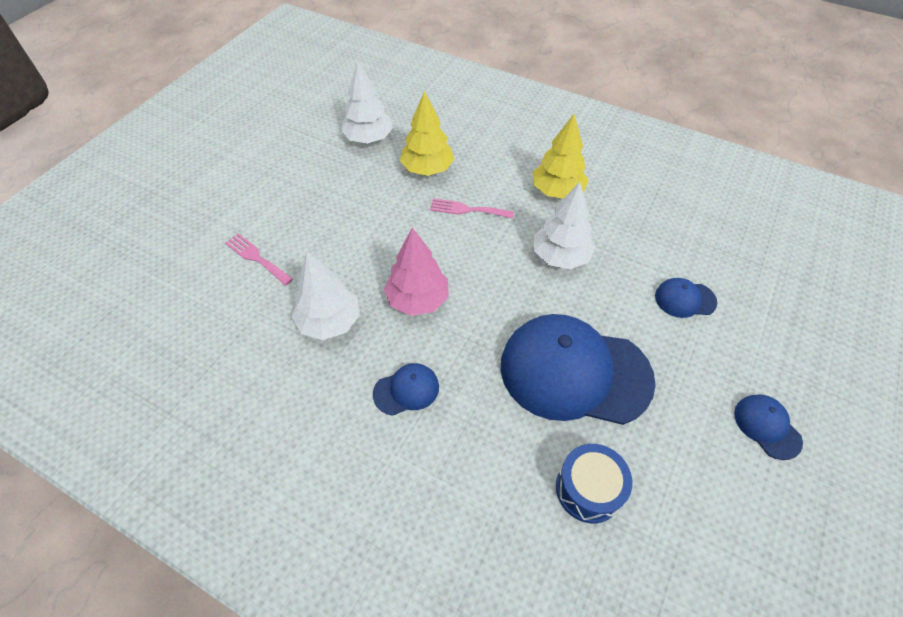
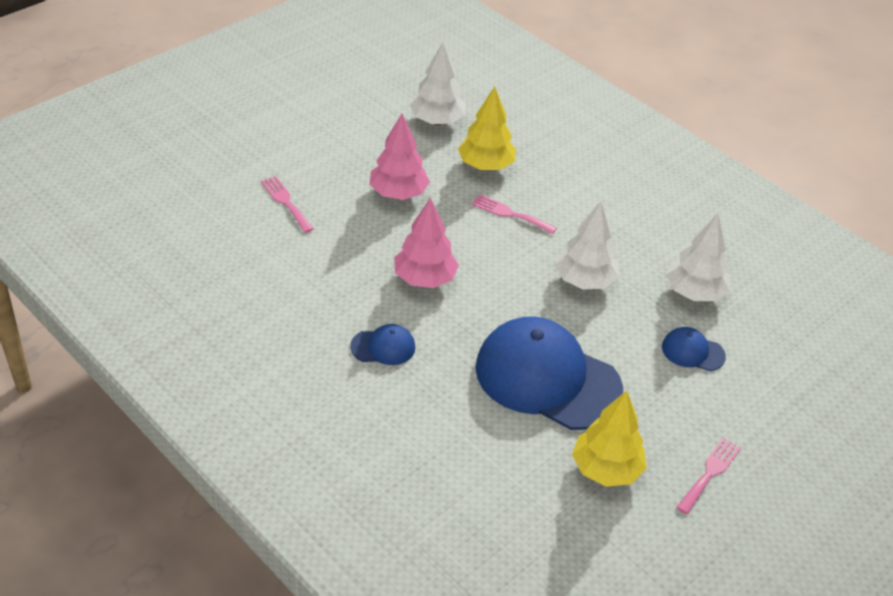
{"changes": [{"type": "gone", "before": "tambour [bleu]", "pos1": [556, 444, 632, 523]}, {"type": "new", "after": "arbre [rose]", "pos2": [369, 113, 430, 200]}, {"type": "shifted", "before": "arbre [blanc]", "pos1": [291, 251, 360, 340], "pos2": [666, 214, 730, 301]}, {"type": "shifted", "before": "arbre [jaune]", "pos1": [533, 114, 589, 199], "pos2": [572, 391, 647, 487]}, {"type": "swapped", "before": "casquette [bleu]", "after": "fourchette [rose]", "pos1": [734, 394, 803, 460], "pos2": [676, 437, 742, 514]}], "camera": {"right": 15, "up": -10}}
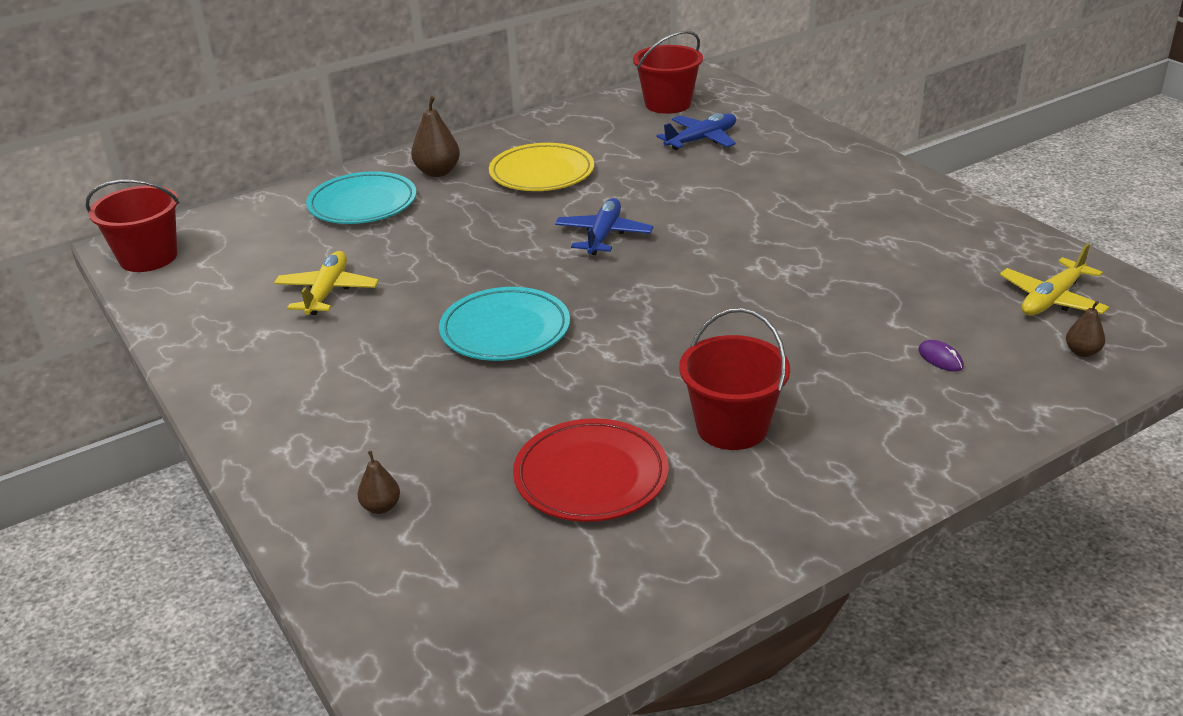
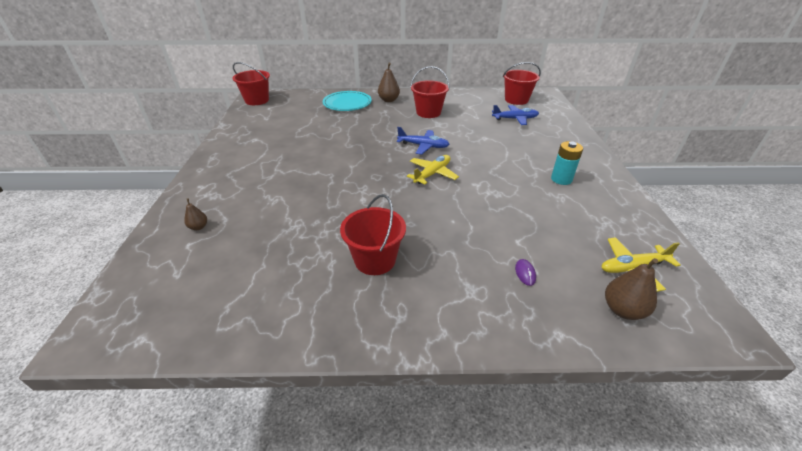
{"changes": [{"type": "gone", "before": "assiette [turquoise]", "pos1": [439, 287, 570, 361]}, {"type": "gone", "before": "assiette [rouge]", "pos1": [513, 418, 669, 522]}, {"type": "new", "after": "pile [turquoise]", "pos2": [551, 141, 583, 185]}, {"type": "shifted", "before": "avion [jaune]", "pos1": [274, 251, 379, 315], "pos2": [407, 155, 459, 184]}, {"type": "swapped", "before": "assiette [jaune]", "after": "seau [rouge]", "pos1": [489, 143, 594, 191], "pos2": [410, 66, 450, 118]}, {"type": "rotated", "before": "avion [bleu]", "pos1": [555, 198, 653, 255], "pos2": [397, 127, 450, 154], "turn": 60}, {"type": "scaled", "before": "poire [marron]", "pos1": [1066, 301, 1105, 357], "pos2": [605, 258, 658, 320], "scale": 1.73}], "camera": {"right": 30, "up": 5}}
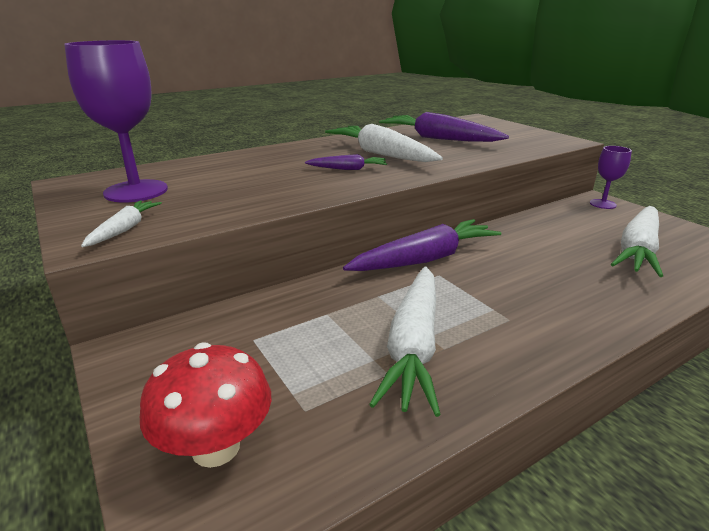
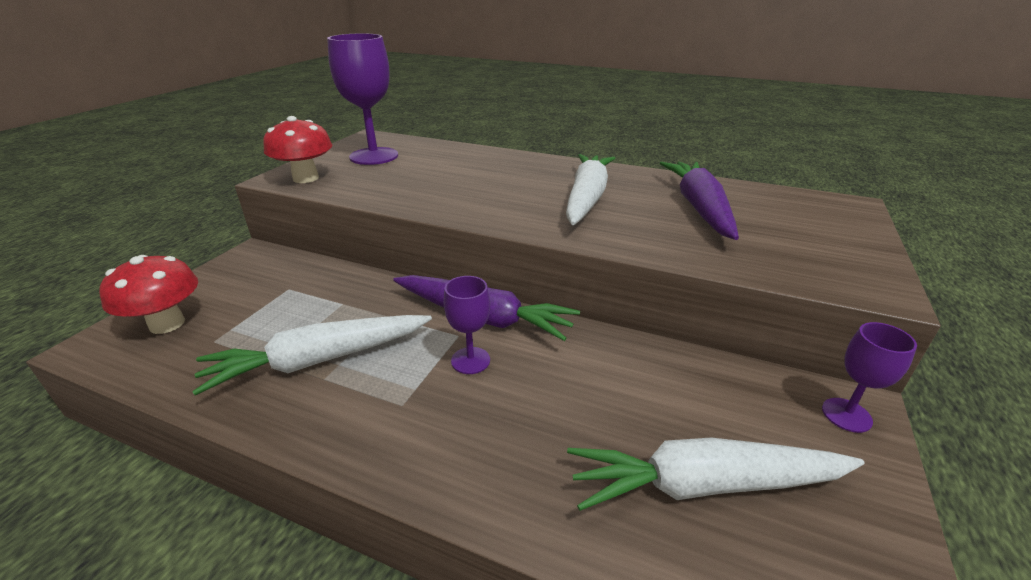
{"changes": [{"type": "gone", "before": "carotte [violet]", "pos1": [305, 154, 387, 170]}, {"type": "new", "after": "verre à pied [violet]", "pos2": [444, 276, 490, 374]}, {"type": "swapped", "before": "carotte [blanc]", "after": "champignon [rouge]", "pos1": [81, 200, 162, 247], "pos2": [263, 116, 332, 183]}], "camera": {"right": 55, "up": 5}}
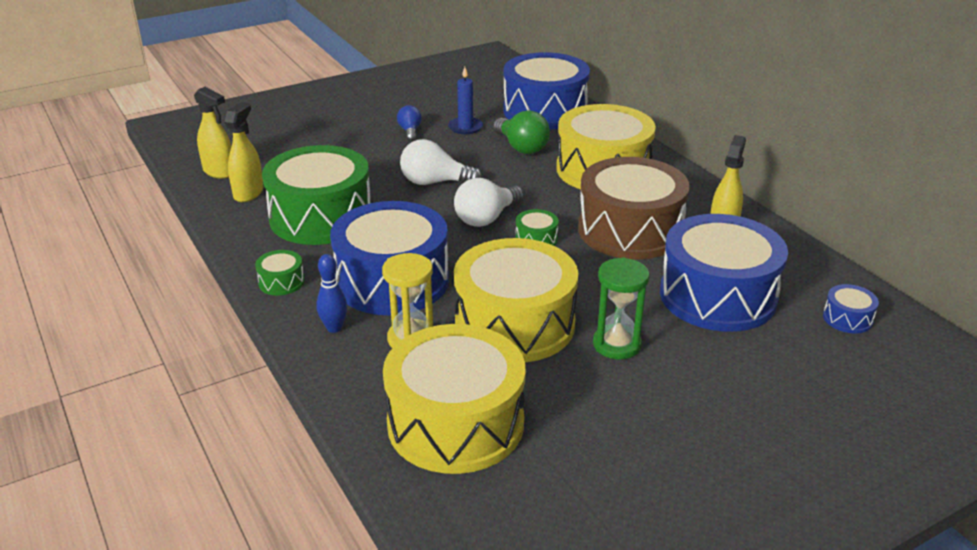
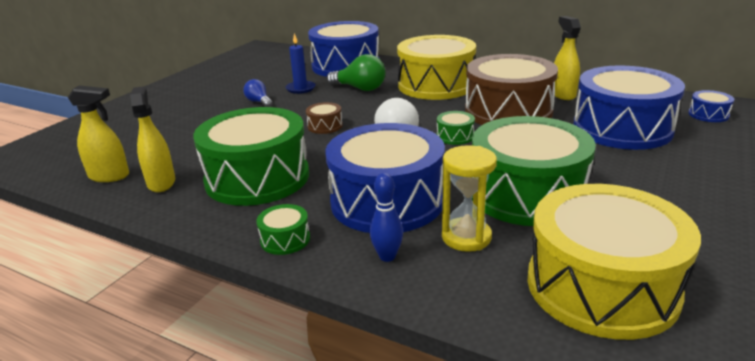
{"changes": [{"type": "gone", "before": "sablier [vert]", "pos1": [593, 257, 650, 359]}, {"type": "swapped", "before": "ampoule [blanc]", "after": "tambour [marron]", "pos1": [400, 139, 482, 185], "pos2": [306, 102, 343, 134]}, {"type": "repainted", "before": "tambour [jaune]", "after": "tambour [vert]", "pos1": [454, 238, 578, 362], "pos2": [472, 116, 596, 226]}], "camera": {"right": -30, "up": -5}}
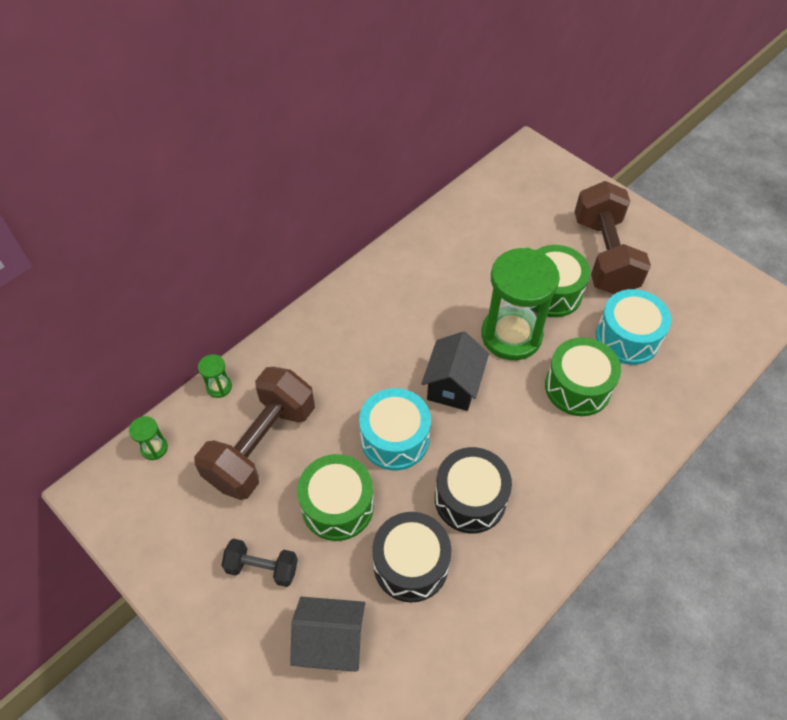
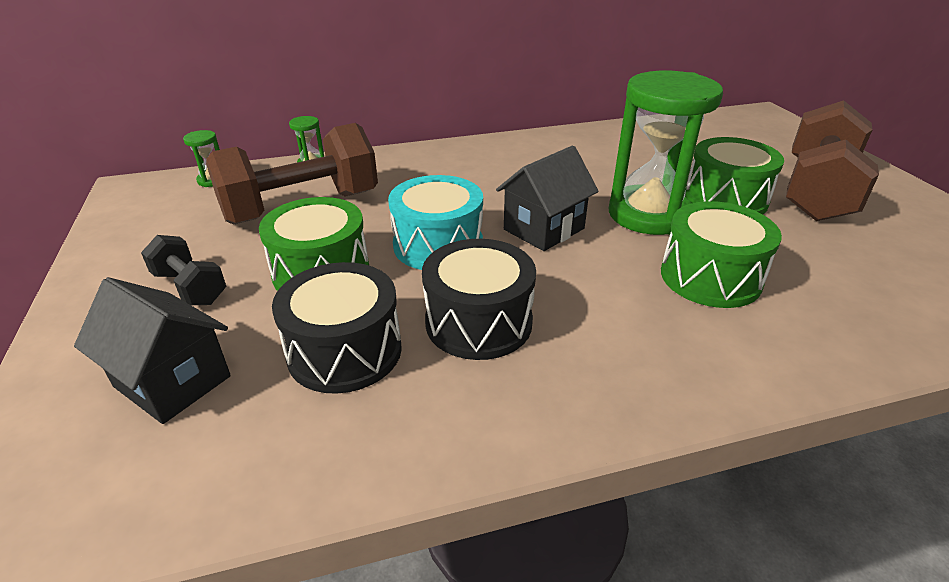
{"changes": [{"type": "gone", "before": "tambour [turquoise]", "pos1": [596, 289, 671, 365]}], "camera": {"right": 30, "up": -20}}
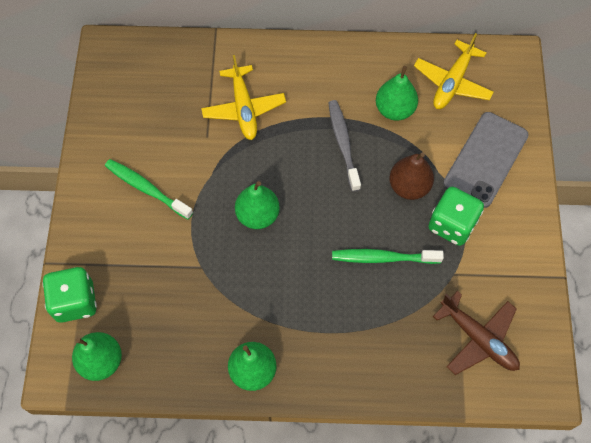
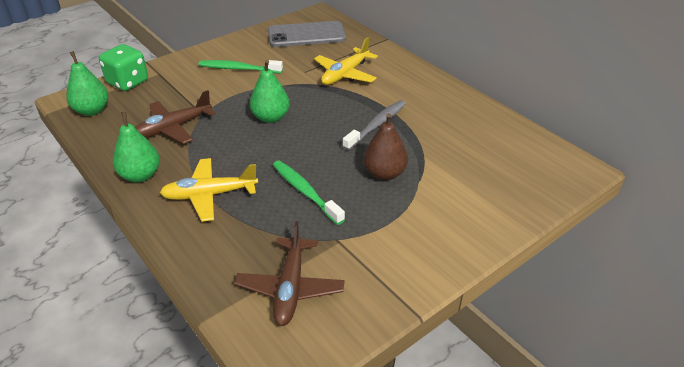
{"changes": [{"type": "gone", "before": "poire [vert]", "pos1": [376, 66, 418, 120]}, {"type": "gone", "before": "dé [vert]", "pos1": [428, 187, 484, 246]}, {"type": "new", "after": "avion [marron]", "pos2": [135, 90, 216, 144]}, {"type": "shifted", "before": "avion [jaune]", "pos1": [414, 33, 494, 109], "pos2": [160, 158, 258, 222]}, {"type": "shifted", "before": "téléphone [gris]", "pos1": [443, 112, 529, 208], "pos2": [268, 21, 346, 47]}, {"type": "rotated", "before": "brosse à dents [vert]", "pos1": [105, 159, 193, 220], "pos2": [199, 60, 283, 73], "turn": -75}], "camera": {"right": 50, "up": -25}}
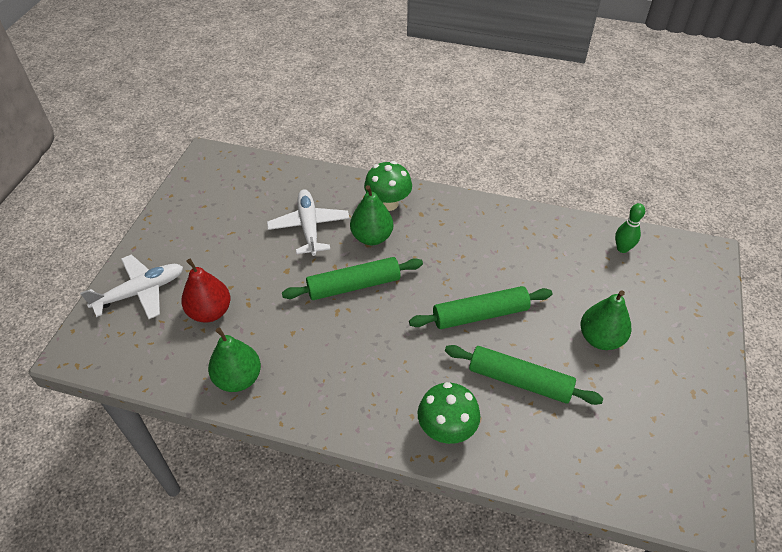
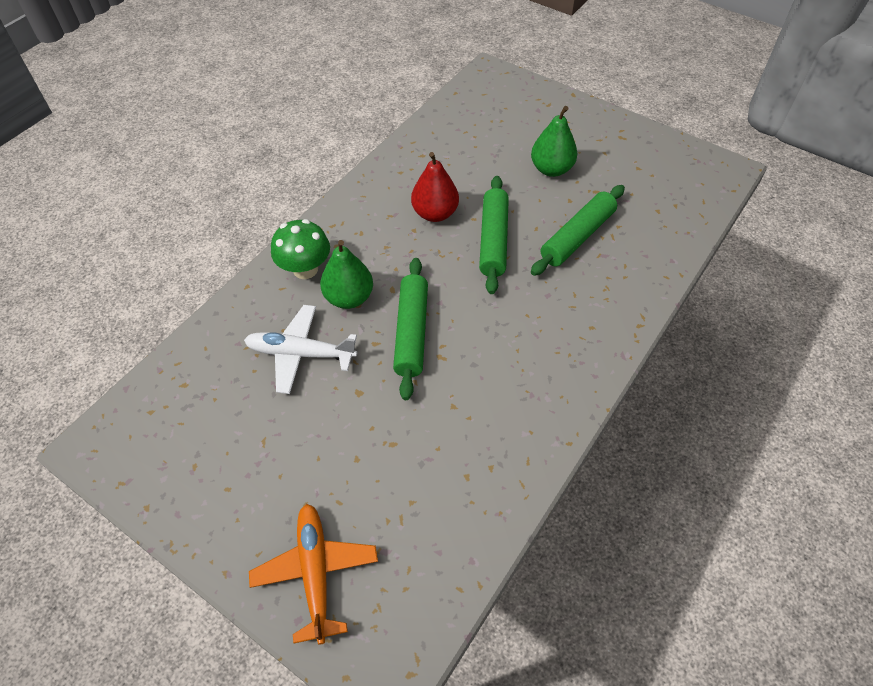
{"changes": [{"type": "gone", "before": "poire [vert]", "pos1": [208, 327, 261, 392]}, {"type": "gone", "before": "champignon [vert]", "pos1": [418, 382, 480, 444]}, {"type": "gone", "before": "quille [vert]", "pos1": [615, 203, 645, 253]}, {"type": "shifted", "before": "poire [rouge]", "pos1": [181, 259, 230, 323], "pos2": [411, 152, 459, 222]}, {"type": "repainted", "before": "avion [blanc]", "after": "avion [orange]", "pos1": [80, 254, 183, 319], "pos2": [249, 504, 378, 645]}], "camera": {"right": -70, "up": 5}}
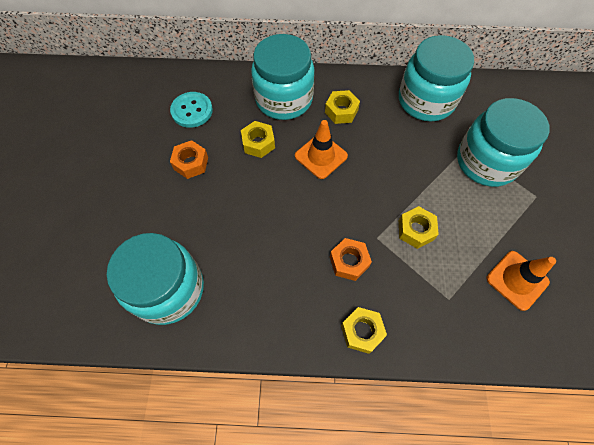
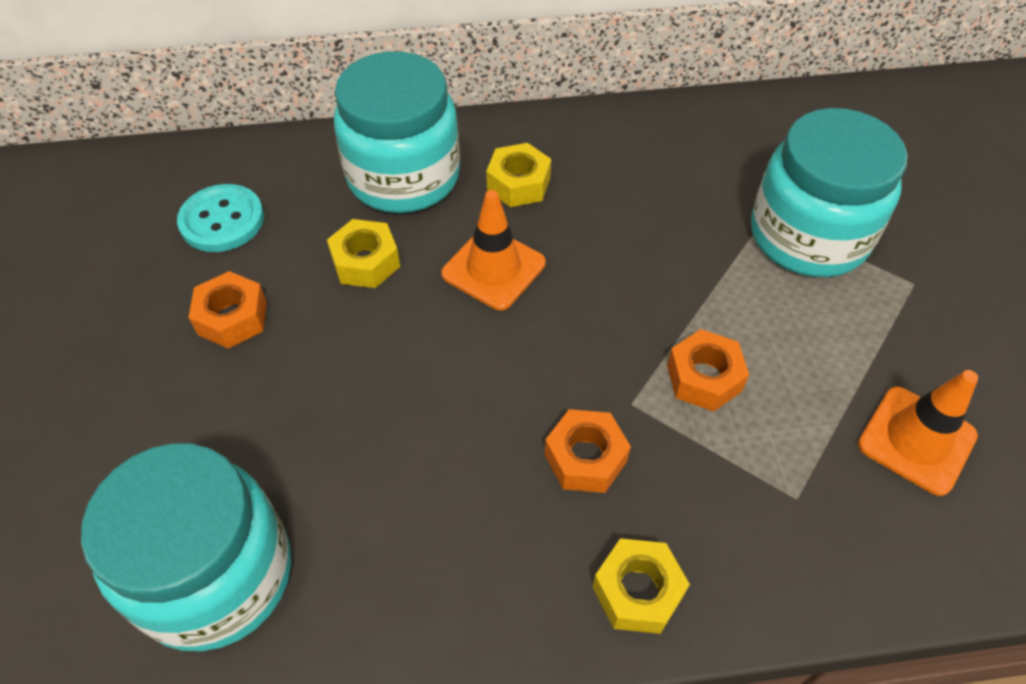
{"changes": [{"type": "gone", "before": "bocal [turquoise]", "pos1": [399, 35, 474, 121]}, {"type": "repainted", "before": "écrou [jaune]", "after": "écrou [orange]", "pos1": [399, 206, 439, 249], "pos2": [667, 329, 749, 412]}], "camera": {"right": -10, "up": -10}}
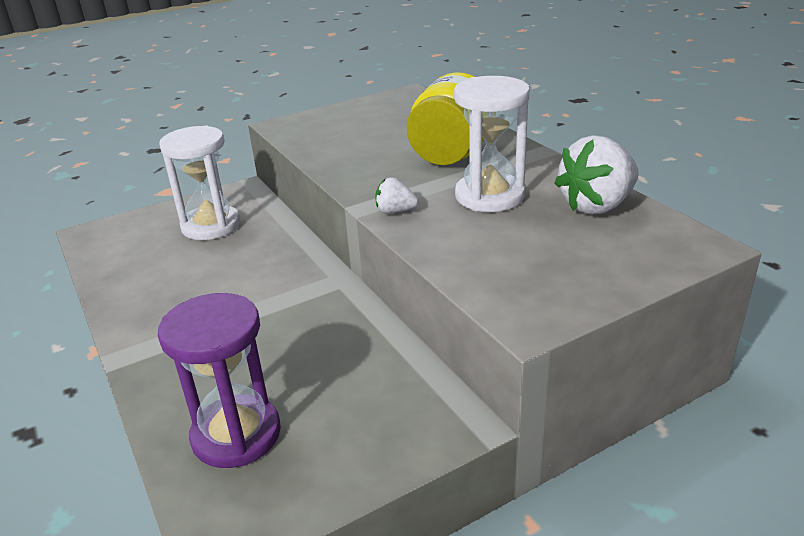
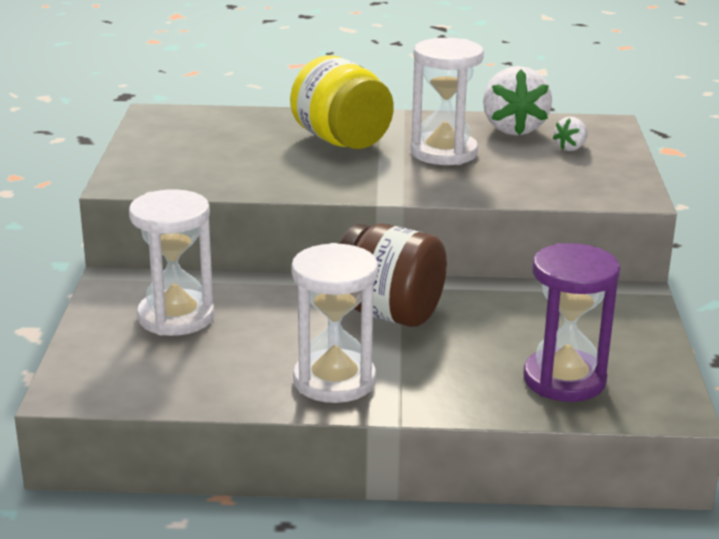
{"changes": [{"type": "new", "after": "sablier [blanc]", "pos2": [291, 243, 378, 403]}, {"type": "new", "after": "bocal [marron]", "pos2": [339, 224, 447, 327]}, {"type": "shifted", "before": "fraise [blanc]", "pos1": [375, 177, 418, 214], "pos2": [553, 117, 588, 151]}], "camera": {"right": -60, "up": -5}}
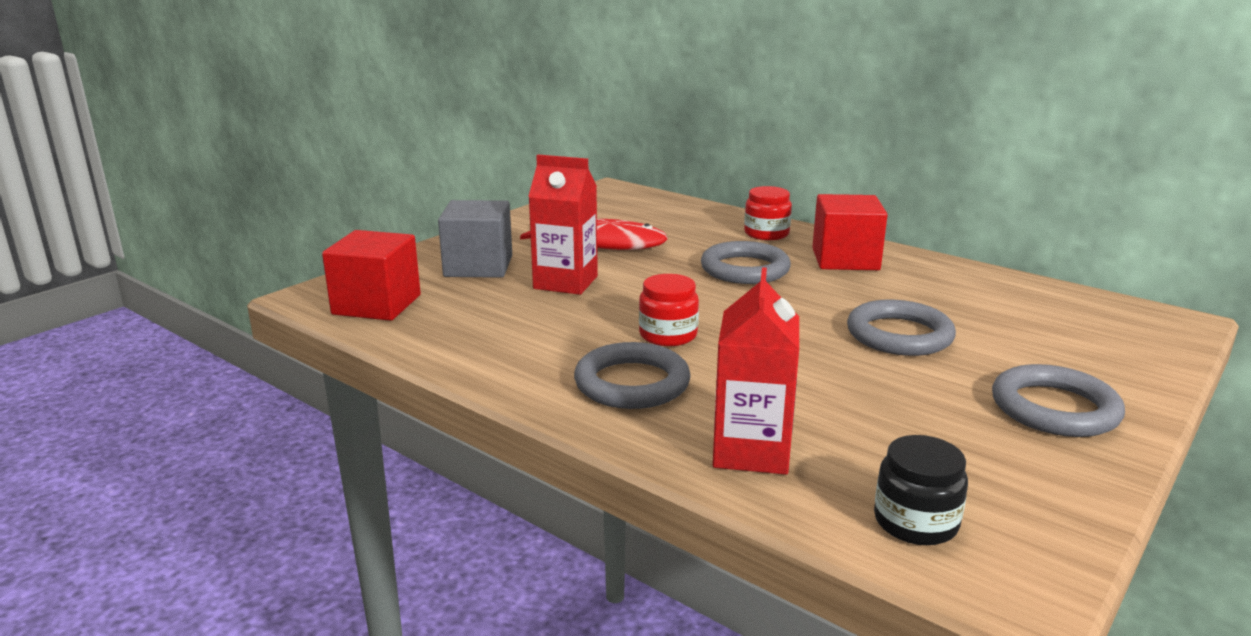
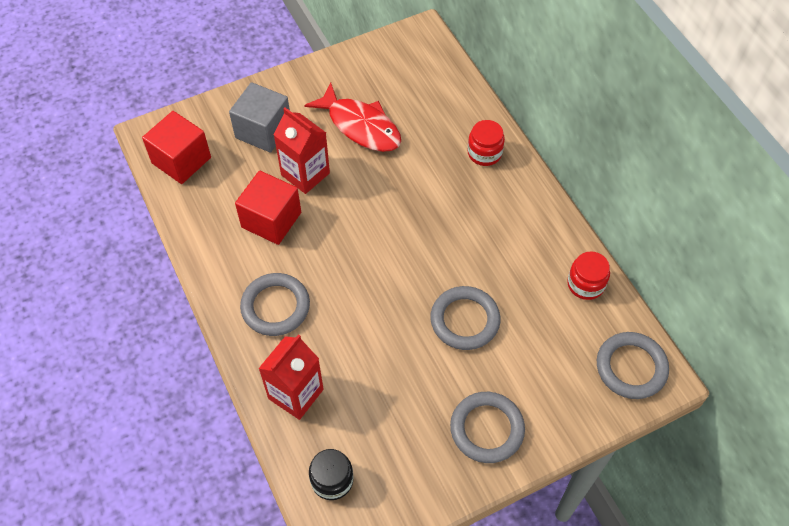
{"changes": [{"type": "shifted", "before": "bocal [rouge]", "pos1": [639, 274, 699, 346], "pos2": [567, 251, 610, 300]}, {"type": "shifted", "before": "anneau [gris]", "pos1": [701, 241, 791, 284], "pos2": [597, 332, 669, 399]}, {"type": "shifted", "before": "cube [rouge]", "pos1": [812, 194, 888, 270], "pos2": [235, 171, 301, 245]}], "camera": {"right": 25, "up": 35}}
